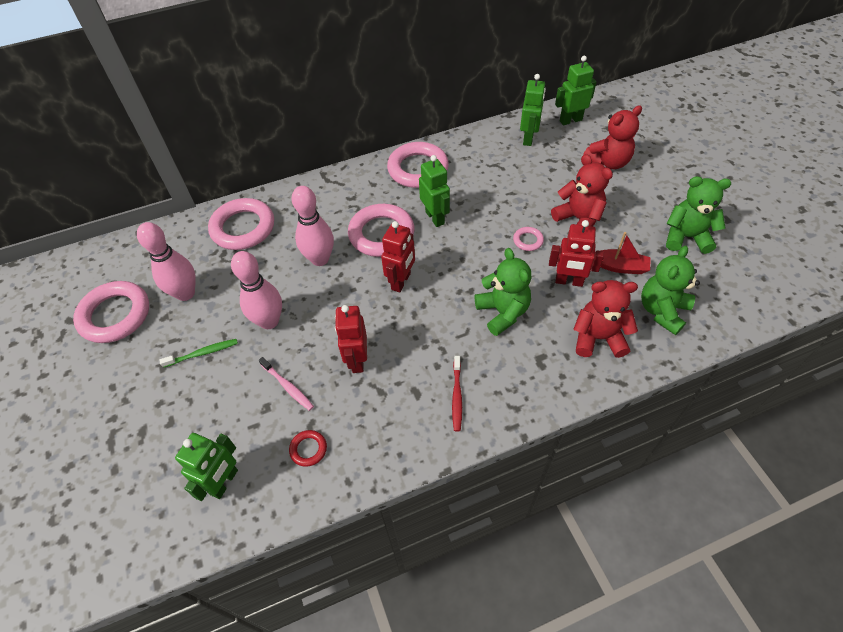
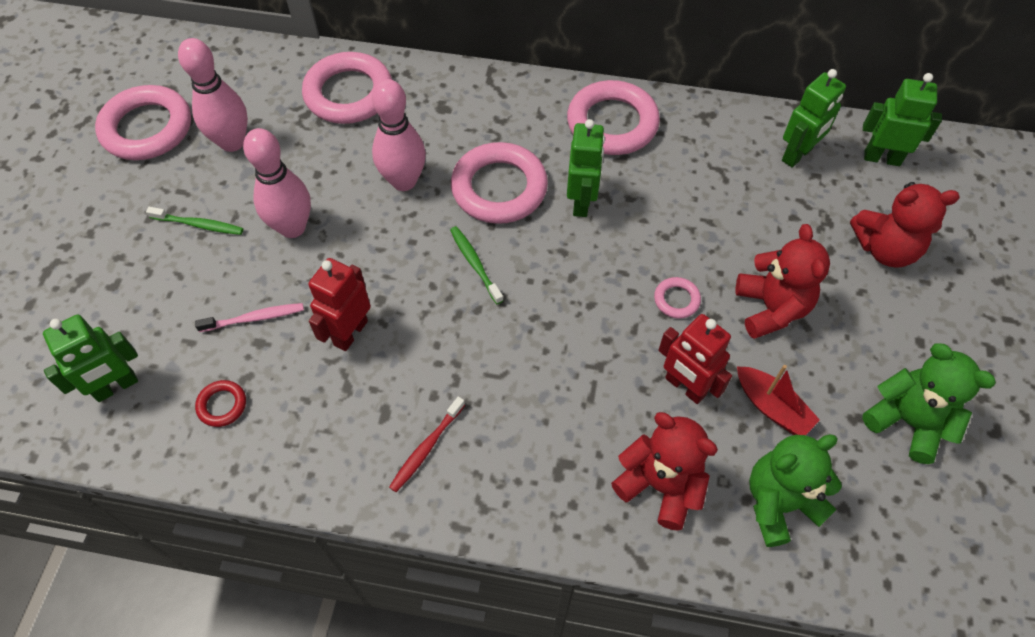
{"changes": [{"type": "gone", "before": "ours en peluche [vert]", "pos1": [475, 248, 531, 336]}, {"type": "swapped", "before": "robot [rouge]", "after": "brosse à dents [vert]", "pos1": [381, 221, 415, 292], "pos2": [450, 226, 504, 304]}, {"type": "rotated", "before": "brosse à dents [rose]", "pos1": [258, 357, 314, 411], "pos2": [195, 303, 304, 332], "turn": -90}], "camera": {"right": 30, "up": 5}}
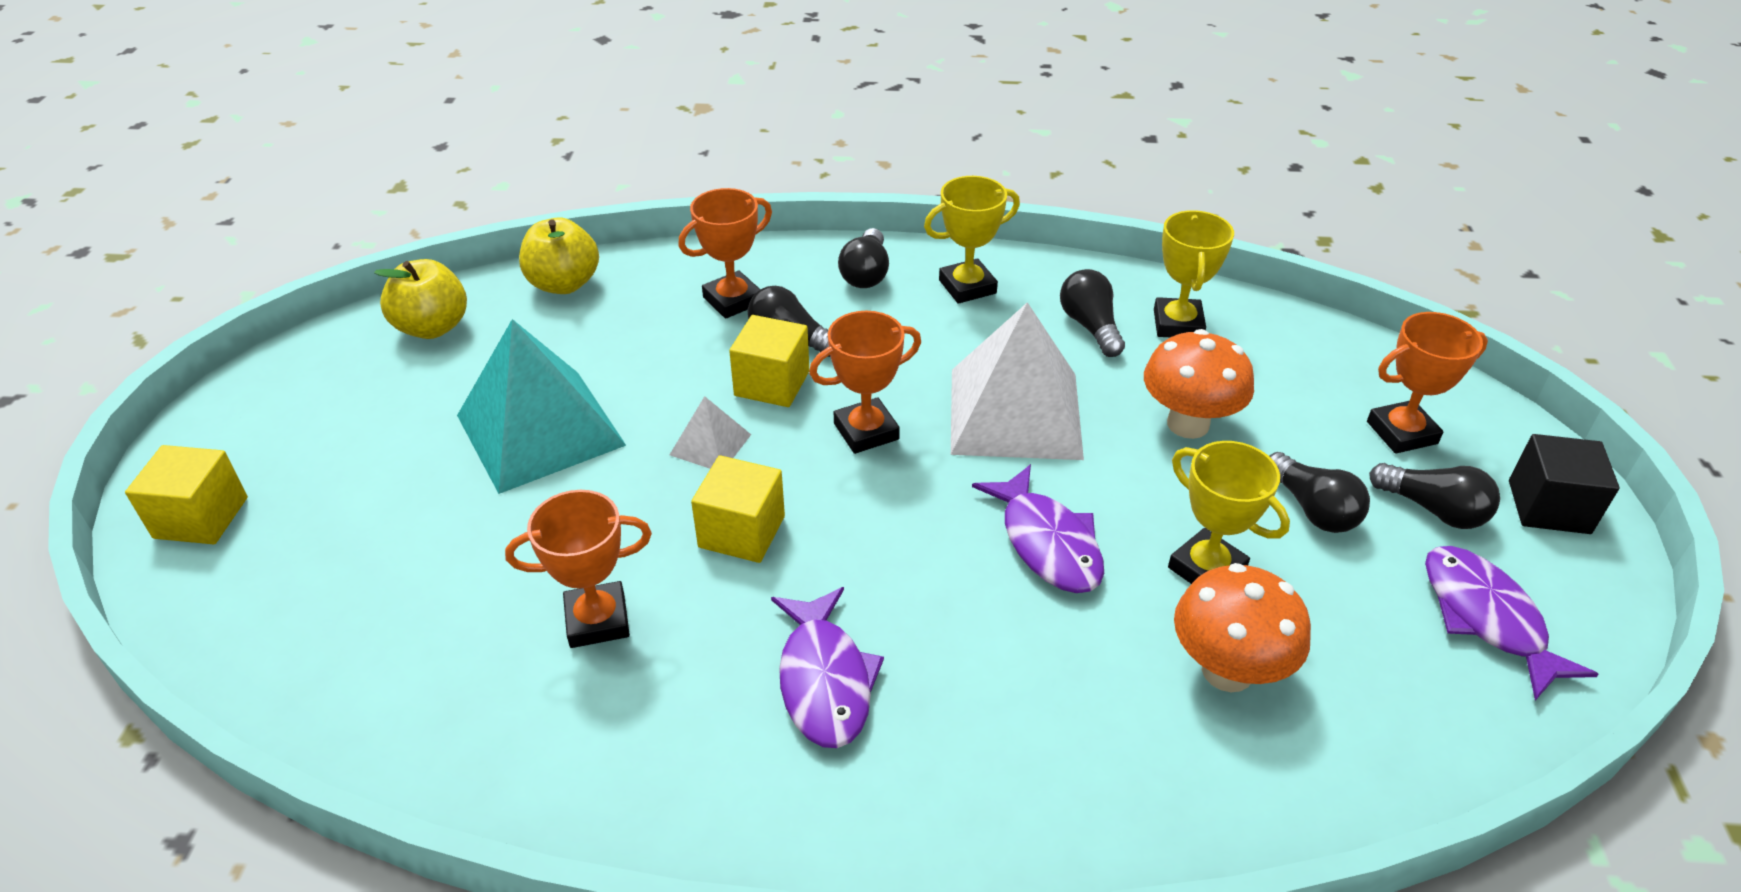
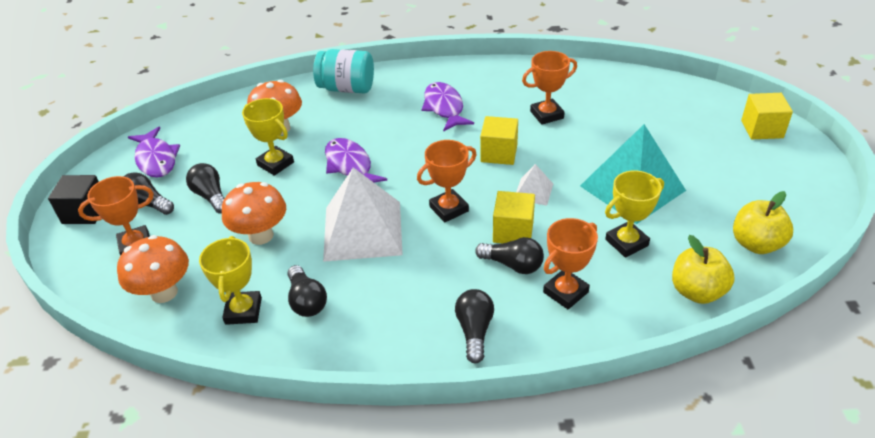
{"changes": [{"type": "new", "after": "champignon [orange]", "pos2": [117, 235, 189, 303]}, {"type": "new", "after": "bocal [turquoise]", "pos2": [313, 49, 374, 94]}, {"type": "shifted", "before": "trophée [jaune]", "pos1": [924, 176, 1020, 304], "pos2": [605, 170, 664, 258]}], "camera": {"right": 175, "up": 0}}
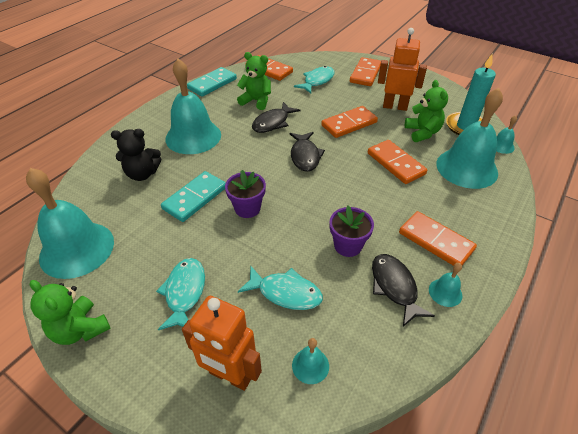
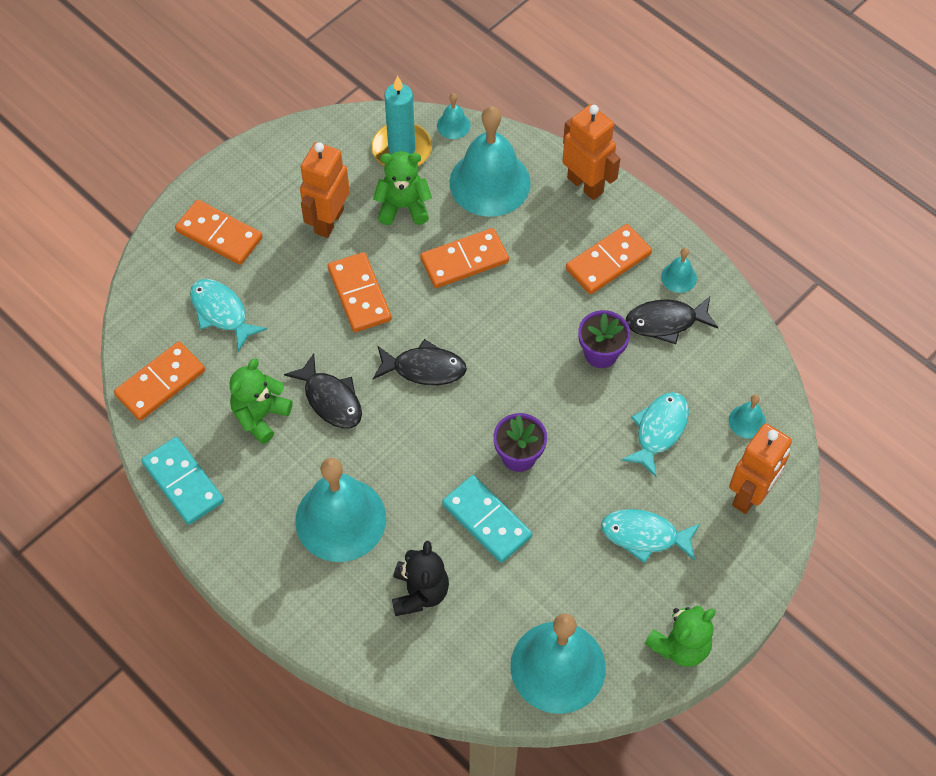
{"changes": [{"type": "new", "after": "robot [orange]", "pos2": [562, 104, 620, 200]}], "camera": {"right": -80, "up": 15}}
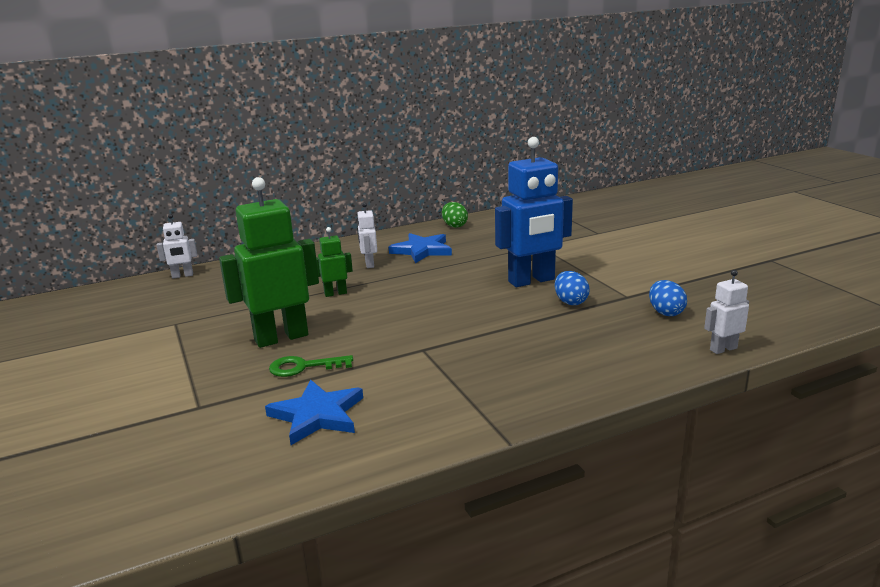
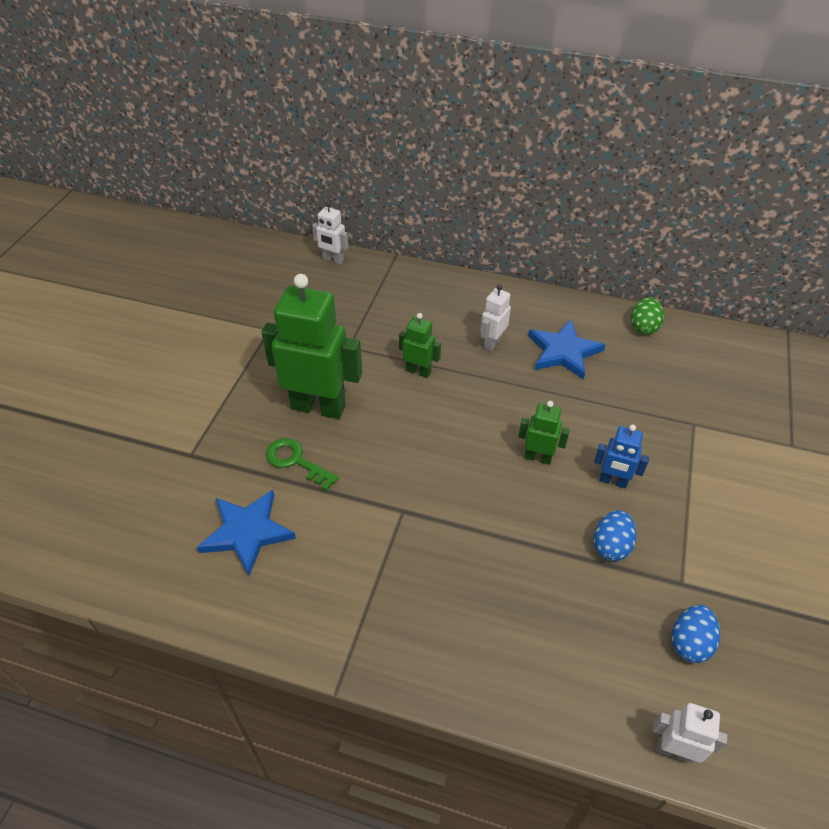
{"changes": [{"type": "new", "after": "robot [vert]", "pos2": [518, 401, 570, 465]}, {"type": "scaled", "before": "robot [bleu]", "pos1": [495, 137, 573, 287], "pos2": [594, 424, 649, 488], "scale": 0.48}], "camera": {"right": 40, "up": 25}}
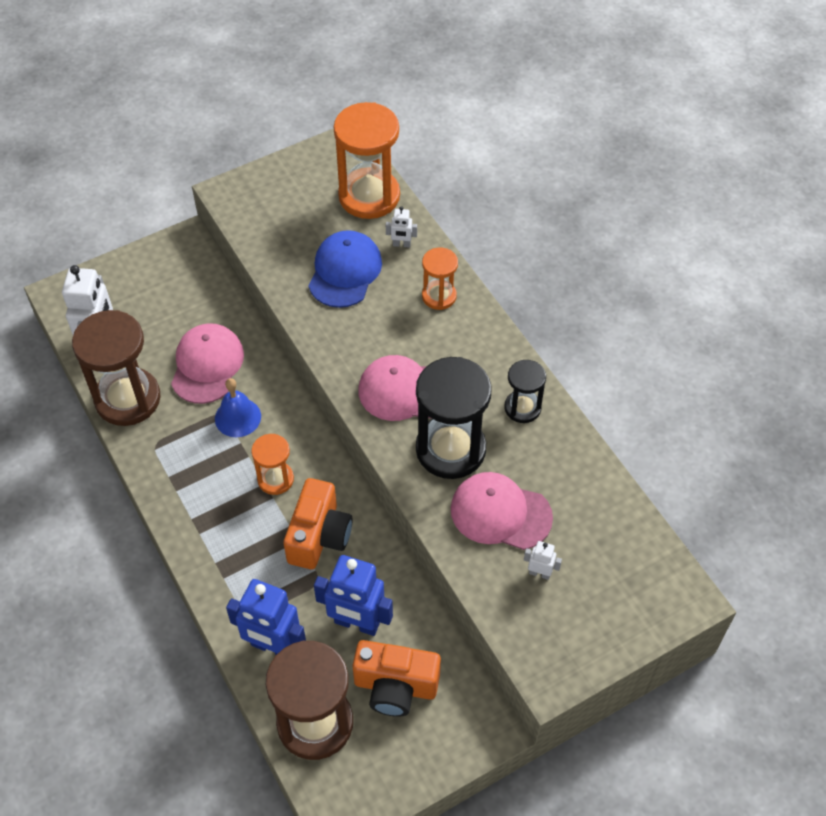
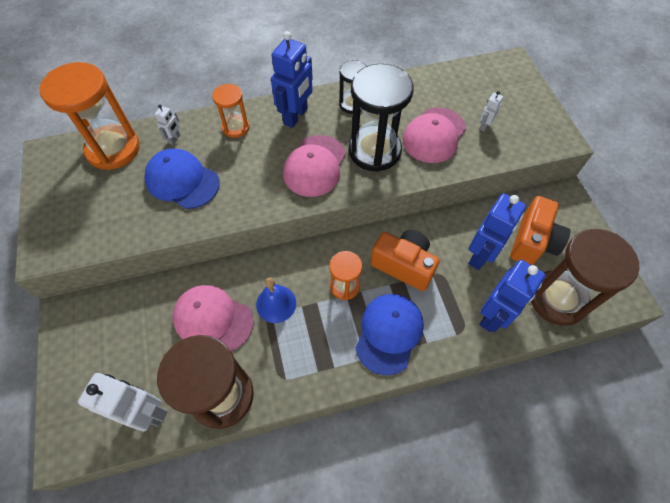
{"changes": [{"type": "new", "after": "robot [bleu]", "pos2": [271, 31, 313, 128]}, {"type": "new", "after": "casquette [bleu]", "pos2": [355, 294, 424, 375]}], "camera": {"right": -75, "up": 5}}
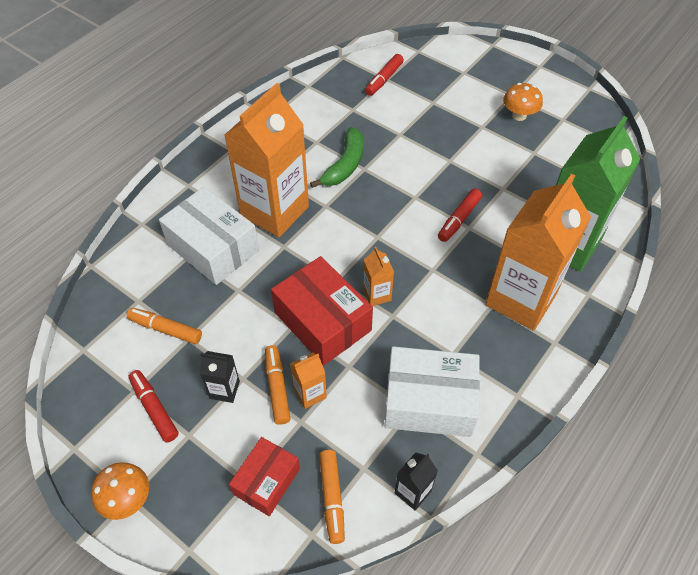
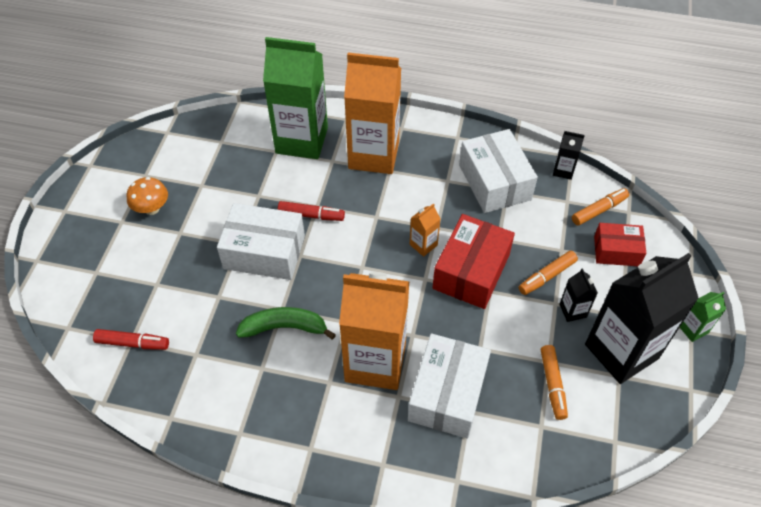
{"changes": [{"type": "gone", "before": "brique de lait [orange]", "pos1": [290, 353, 327, 409]}, {"type": "new", "after": "boîte [blanc]", "pos2": [217, 203, 305, 280]}, {"type": "swapped", "before": "champignon [orange]", "after": "brique de lait [vert]", "pos1": [91, 462, 149, 520], "pos2": [680, 292, 726, 342]}, {"type": "swapped", "before": "feutre [rouge]", "after": "brique de lait [noir]", "pos1": [128, 370, 179, 442], "pos2": [585, 253, 699, 384]}], "camera": {"right": -115, "up": 0}}
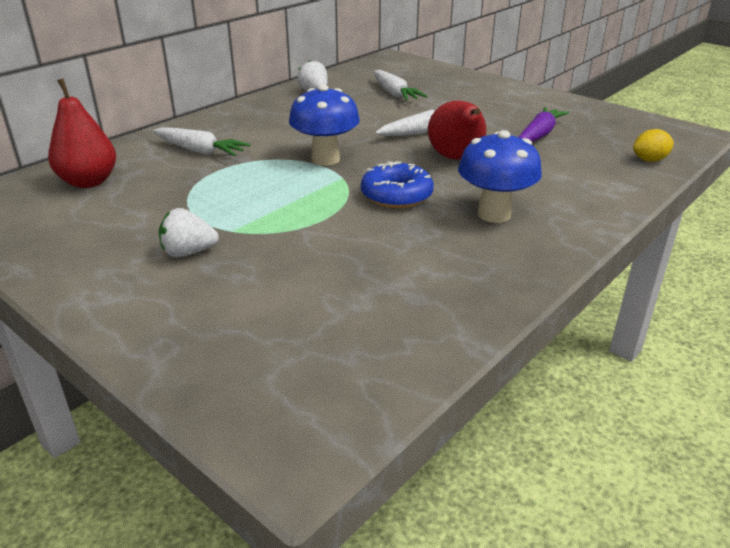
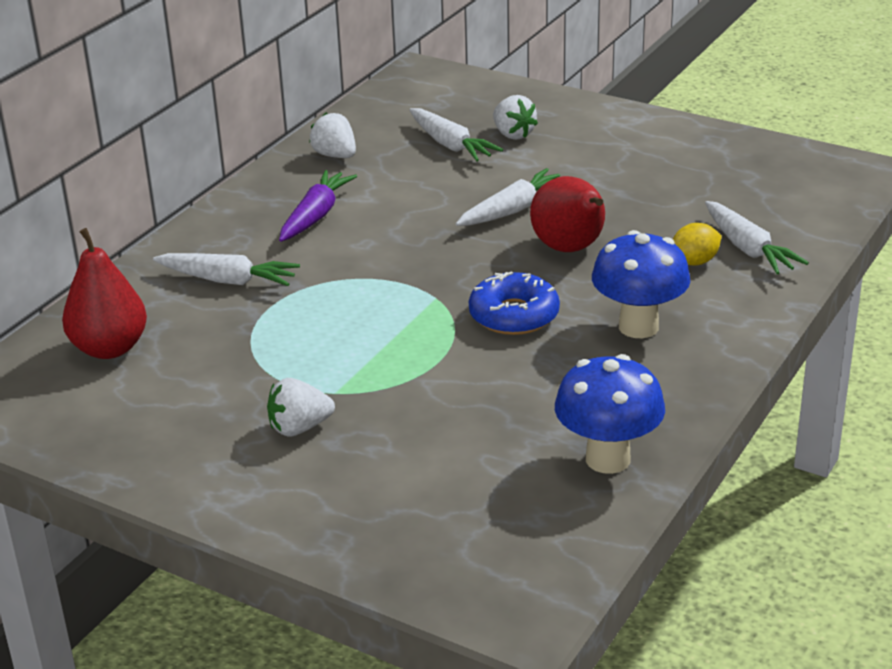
{"changes": [{"type": "new", "after": "fraise [blanc]", "pos2": [493, 95, 538, 140]}, {"type": "new", "after": "carotte [blanc]", "pos2": [705, 201, 809, 274]}, {"type": "shifted", "before": "champignon [bleu]", "pos1": [289, 84, 360, 166], "pos2": [555, 354, 665, 474]}, {"type": "shifted", "before": "carotte [violet]", "pos1": [519, 107, 569, 142], "pos2": [279, 170, 357, 242]}, {"type": "shifted", "before": "citron [jaune]", "pos1": [633, 129, 674, 162], "pos2": [673, 223, 722, 266]}], "camera": {"right": -10, "up": 0}}
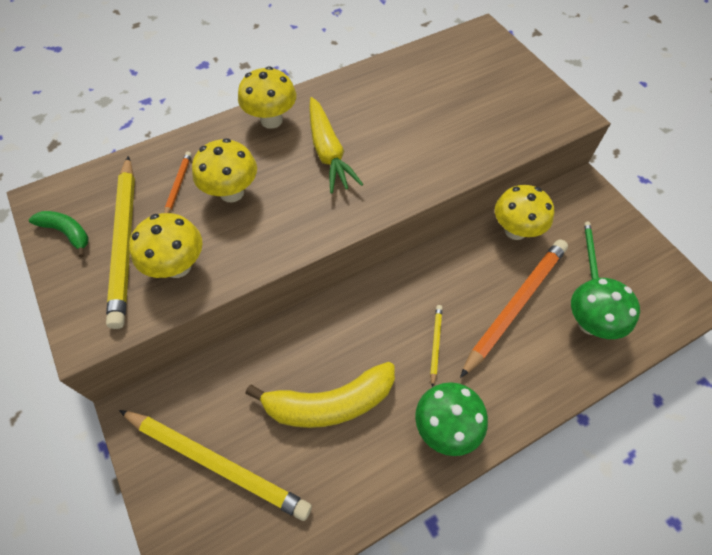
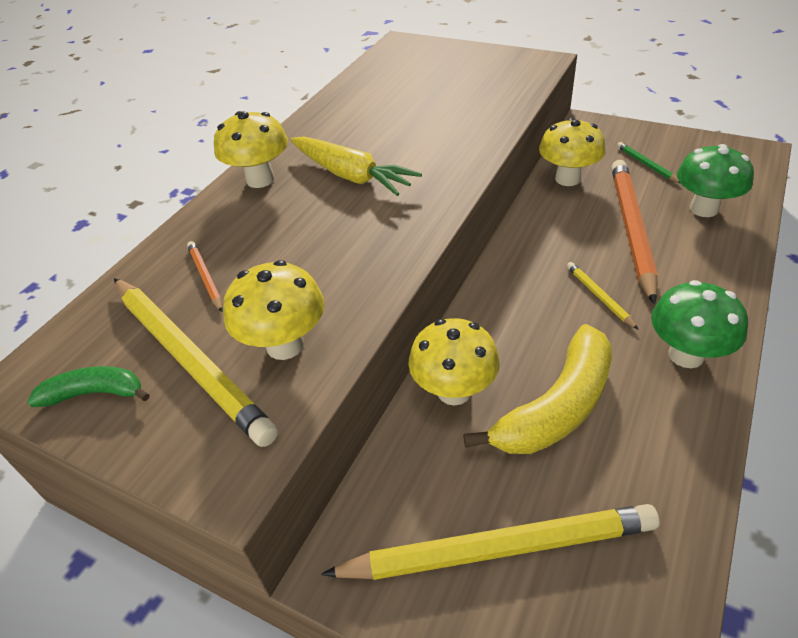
{"changes": [{"type": "shifted", "before": "champignon [jaune]", "pos1": [192, 138, 257, 202], "pos2": [408, 318, 500, 405]}], "camera": {"right": -30, "up": -15}}
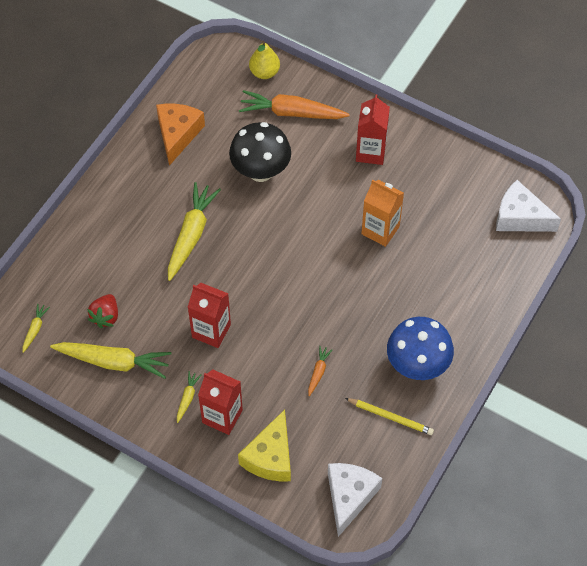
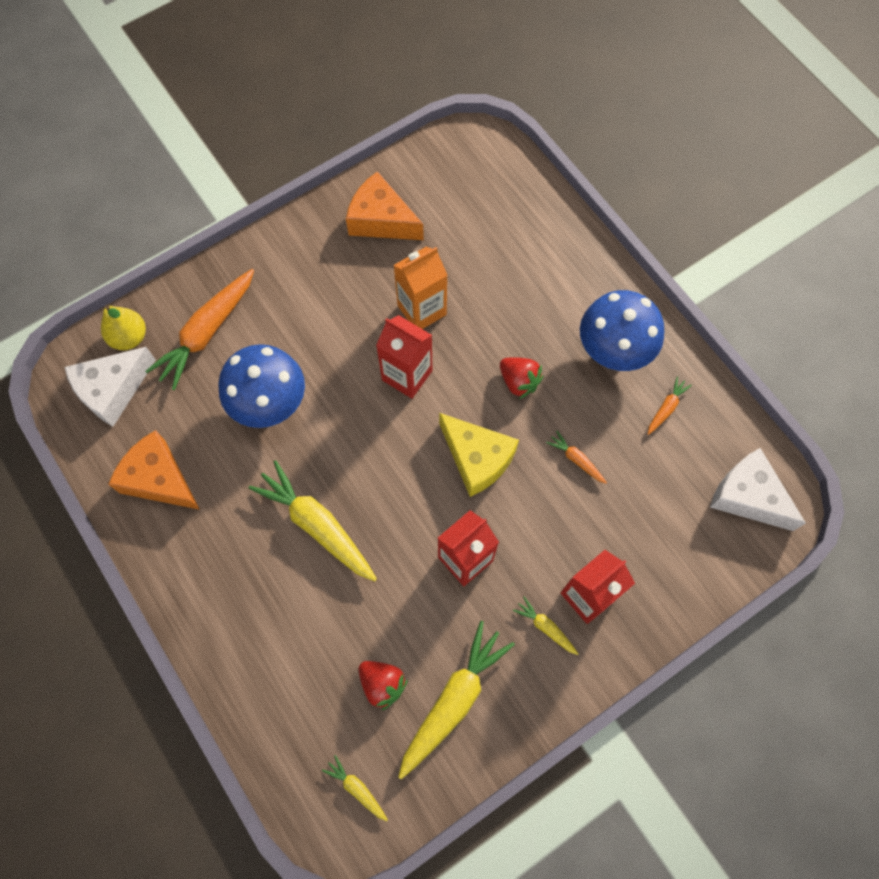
{"changes": [{"type": "new", "after": "fromage [orange]", "pos2": [346, 171, 424, 240]}, {"type": "new", "after": "fraise [rouge]", "pos2": [500, 357, 543, 399]}, {"type": "shifted", "before": "fromage [jaune]", "pos1": [238, 409, 291, 481], "pos2": [439, 413, 519, 497]}, {"type": "shifted", "before": "brique de lait [rouge]", "pos1": [356, 94, 390, 165], "pos2": [376, 315, 432, 399]}, {"type": "shifted", "before": "fromage [blanc]", "pos1": [496, 180, 561, 232], "pos2": [64, 347, 156, 427]}, {"type": "swapped", "before": "crayon [jaune]", "after": "carotte [orange]", "pos1": [345, 398, 434, 435], "pos2": [648, 376, 692, 435]}, {"type": "repainted", "before": "champignon [noir]", "after": "champignon [bleu]", "pos1": [229, 122, 291, 182], "pos2": [218, 344, 305, 428]}], "camera": {"right": -65, "up": 10}}
